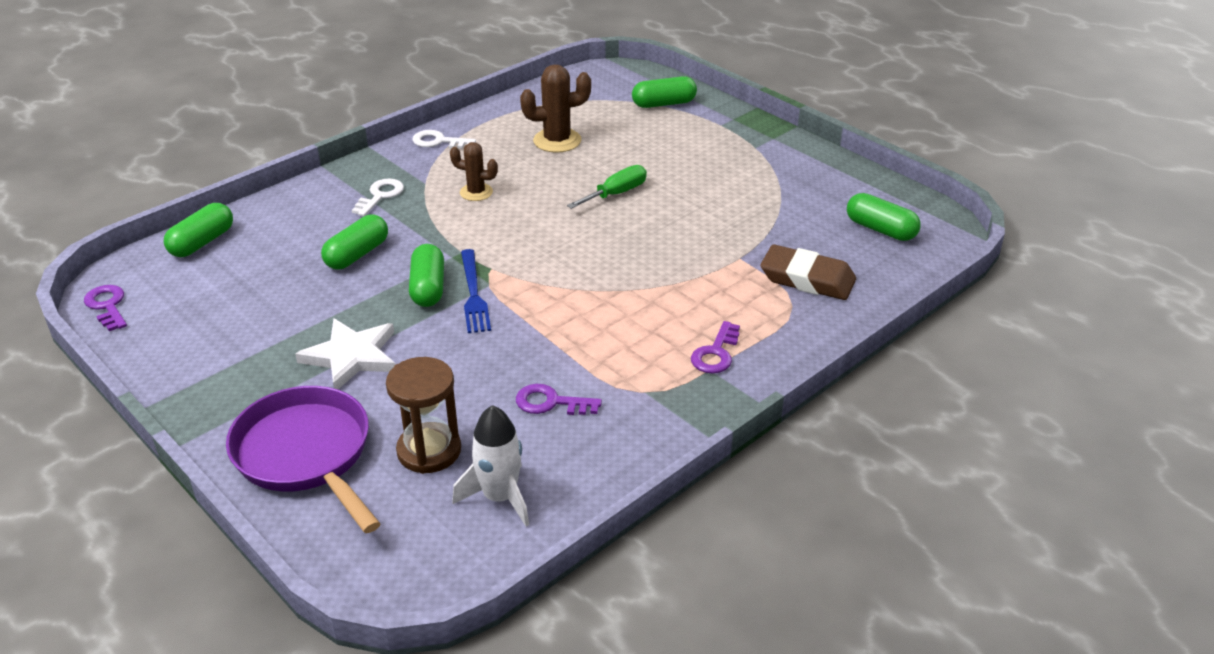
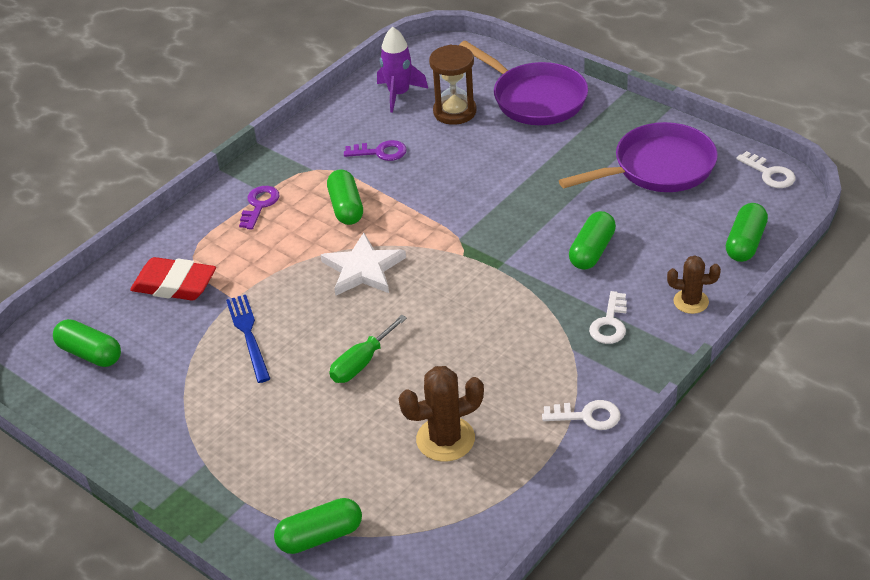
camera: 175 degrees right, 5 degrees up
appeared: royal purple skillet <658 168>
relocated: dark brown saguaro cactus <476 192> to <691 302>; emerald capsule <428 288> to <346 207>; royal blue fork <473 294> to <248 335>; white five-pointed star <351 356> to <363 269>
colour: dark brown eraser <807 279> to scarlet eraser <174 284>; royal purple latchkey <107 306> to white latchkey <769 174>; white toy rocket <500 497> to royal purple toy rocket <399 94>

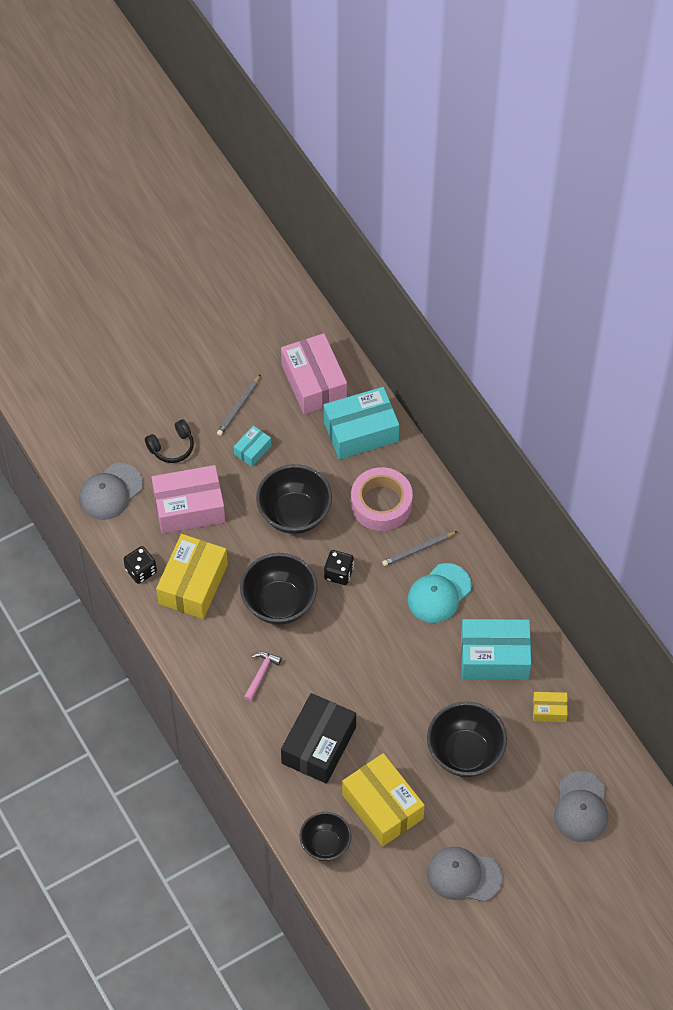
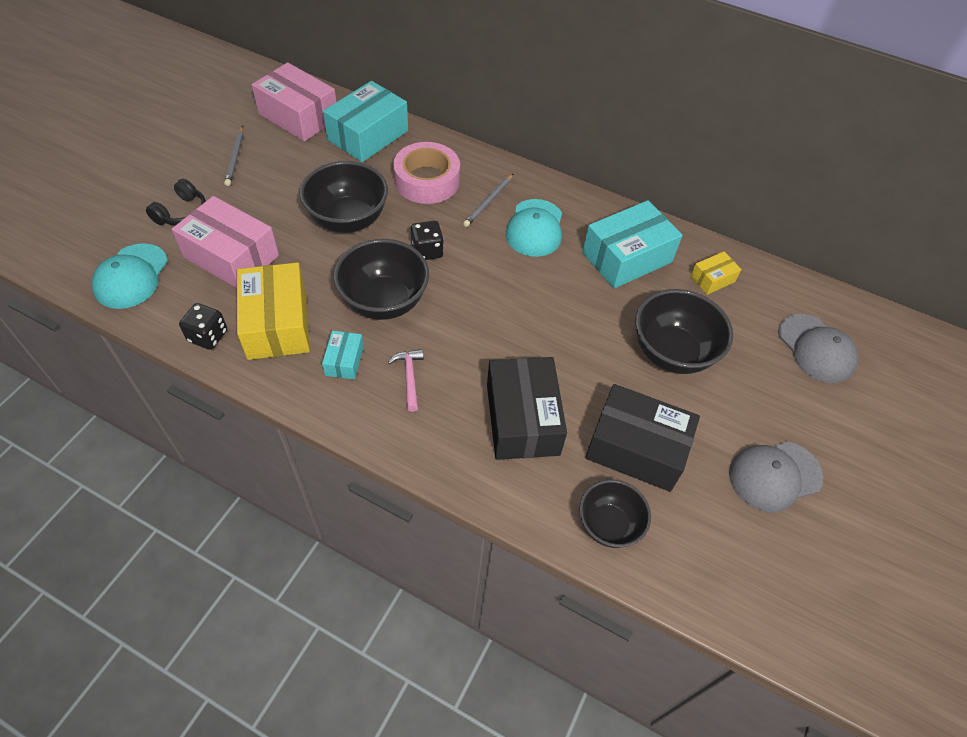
camera: 35 degrees left, 5 degrees down
relocated: teal package <252 450> to <344 361>
colour: gray baseball cap <110 492> to teal baseball cap <131 276>; bright yellow package <382 806> to ebony package <636 448>
spun: rose-pink package <189 507> = <231 256> 75 degrees clockwise

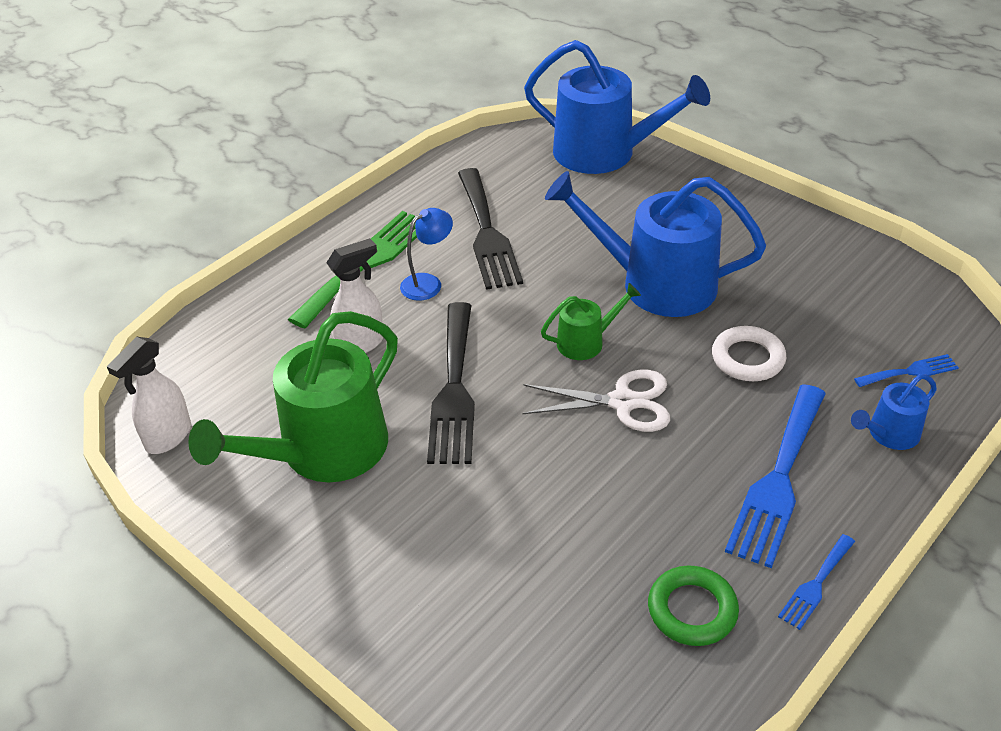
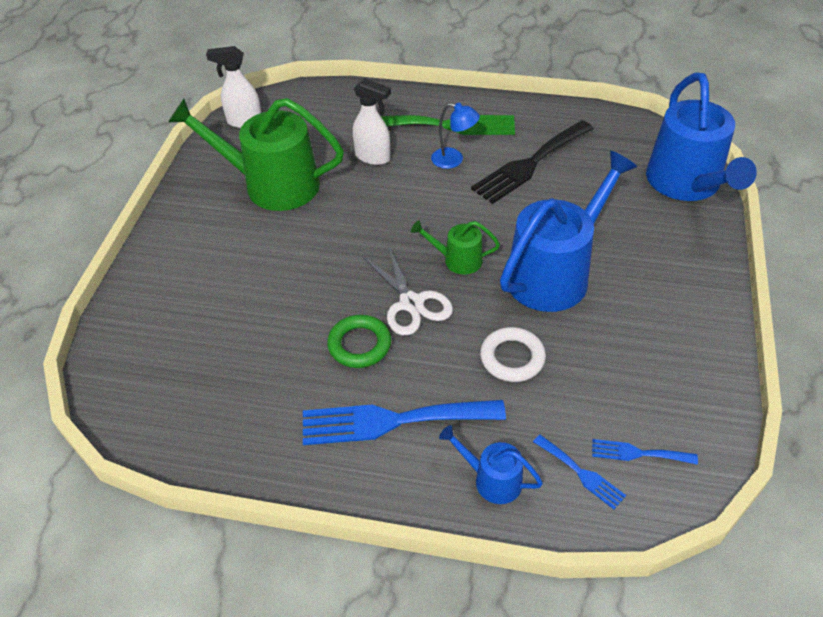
camera: 60 degrees right, 5 degrees up
missing: ebony fork <454 389>
relocated: royal blue fork <816 584> to <638 453>; emerald torus <692 610> to <359 345>
spun: royal blue watering can <657 284> = <554 273> 60 degrees clockwise; emerald watering can <586 342> = <458 260> 150 degrees clockwise

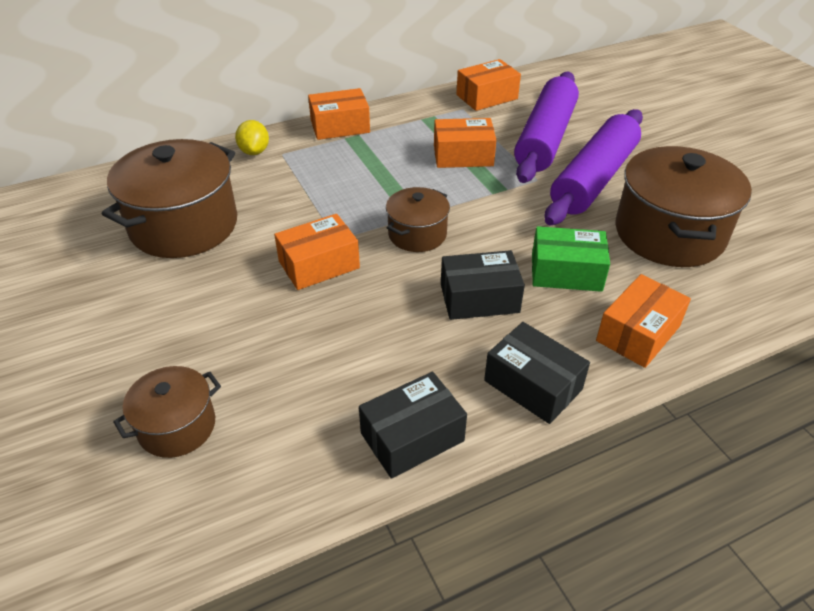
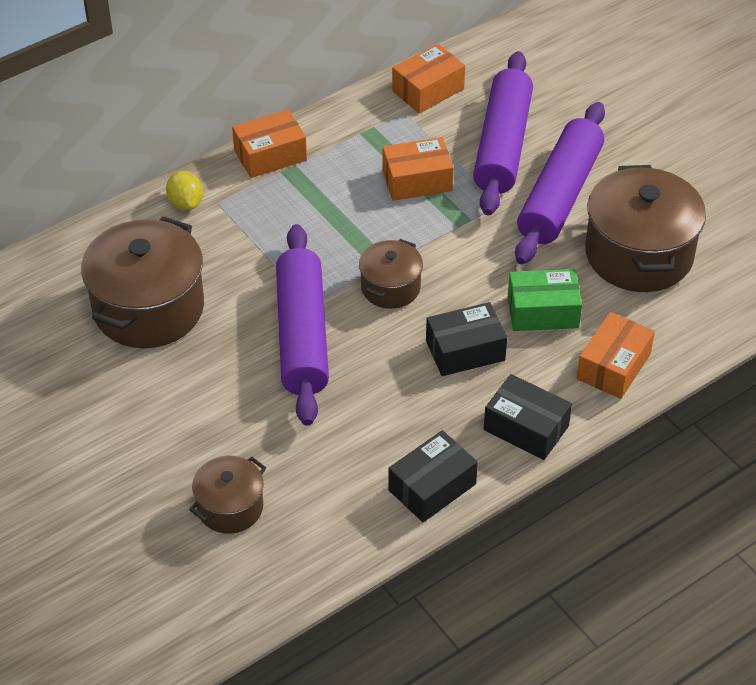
camera: 10 degrees left, 5 degrees up
exchanged: orange package <319 264> to royal purple dough roller <302 335>

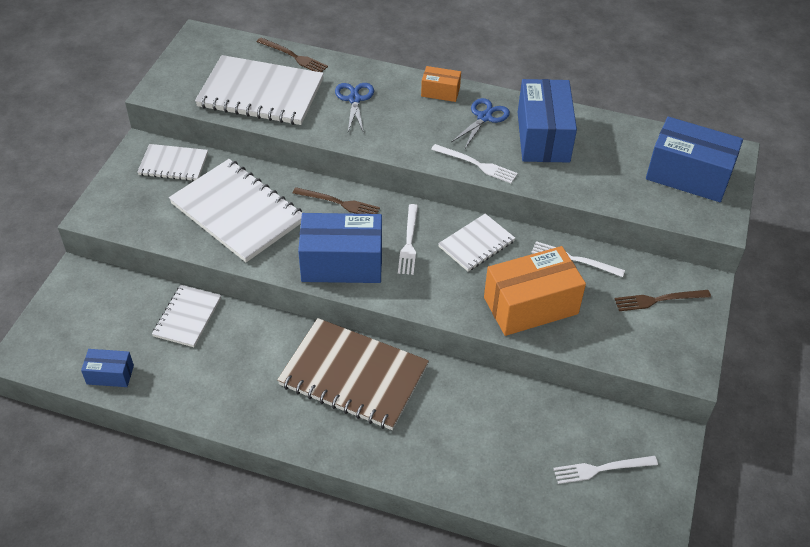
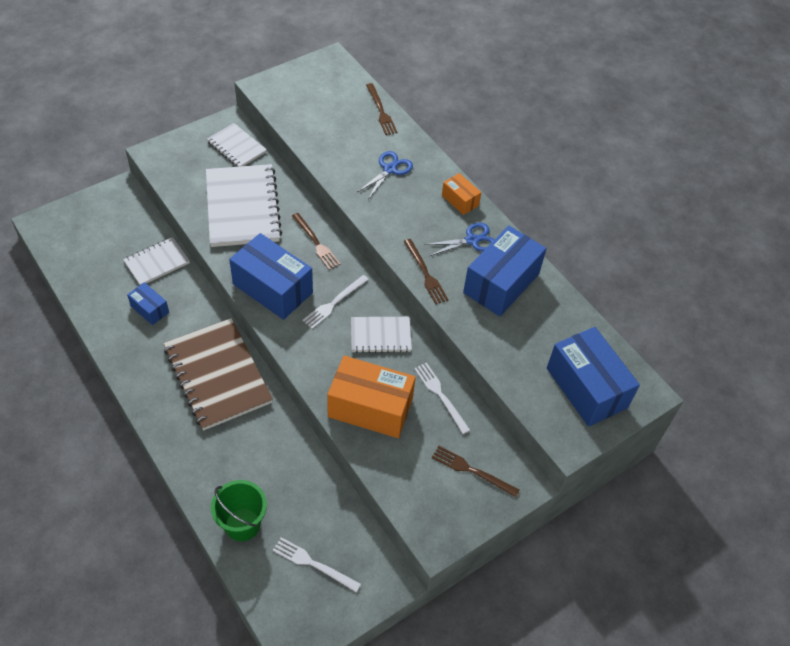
camera: 35 degrees right, 5 degrees up
missing: white notepad <260 93>
appeared: emerald bucket <242 524>
relocated: royal blue package <110 375> to <149 309>
colour: white fork <476 164> to dark brown fork <425 273>

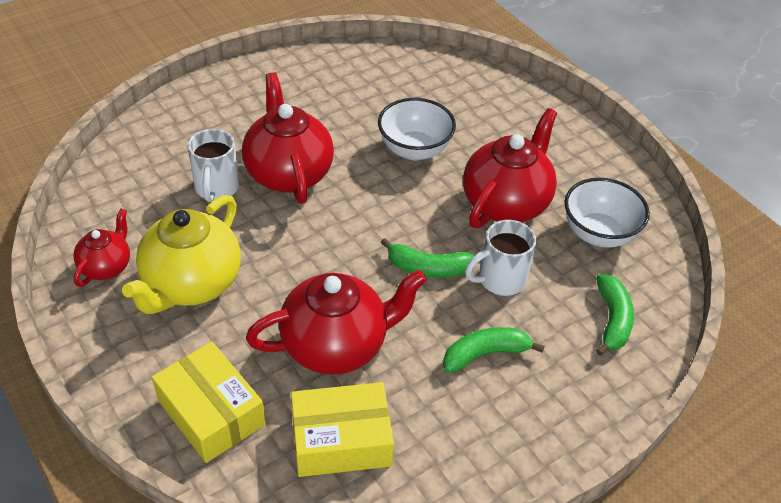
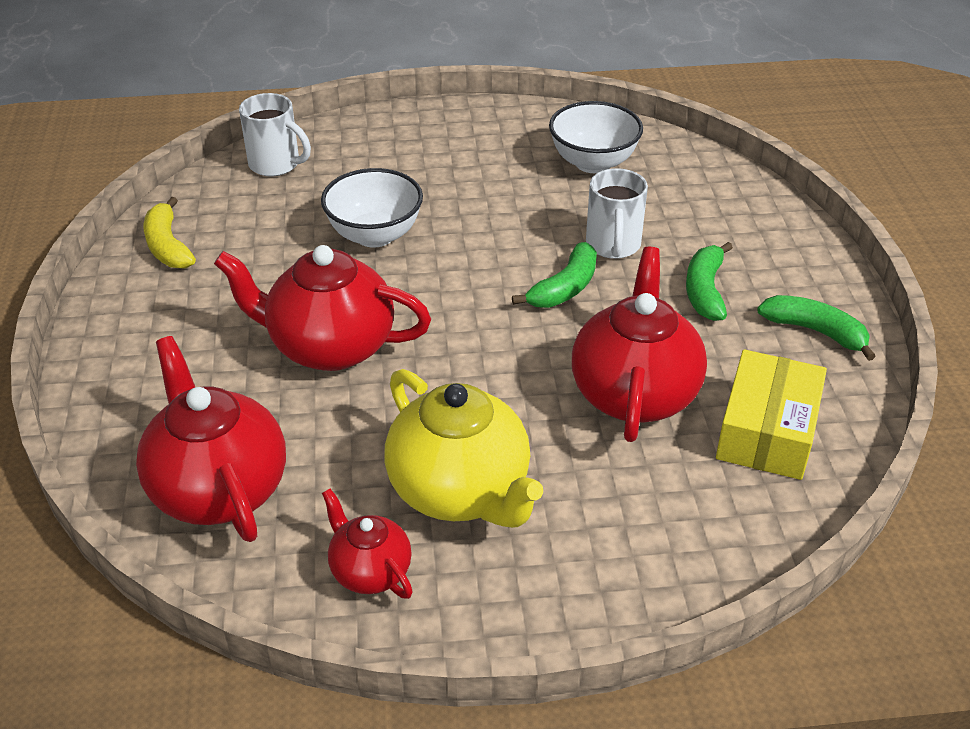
camera: 60 degrees left, 5 degrees down
missing: bright yellow package <211 412>
appeared: bright yellow banana fruit <168 246>
relocated: scarlet tea pot <506 203> to <219 488>; white coffee mug <216 188> to <276 164>; emerald banana fruit <612 319> to <815 331>

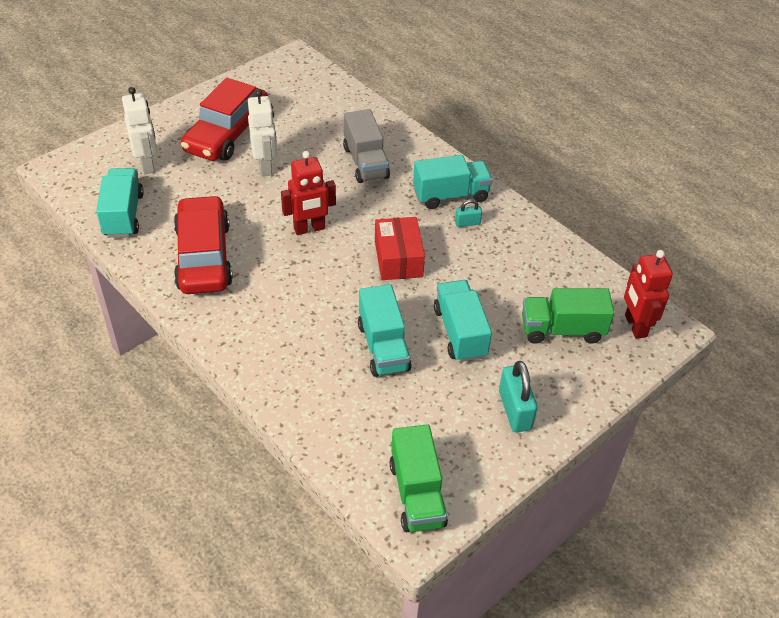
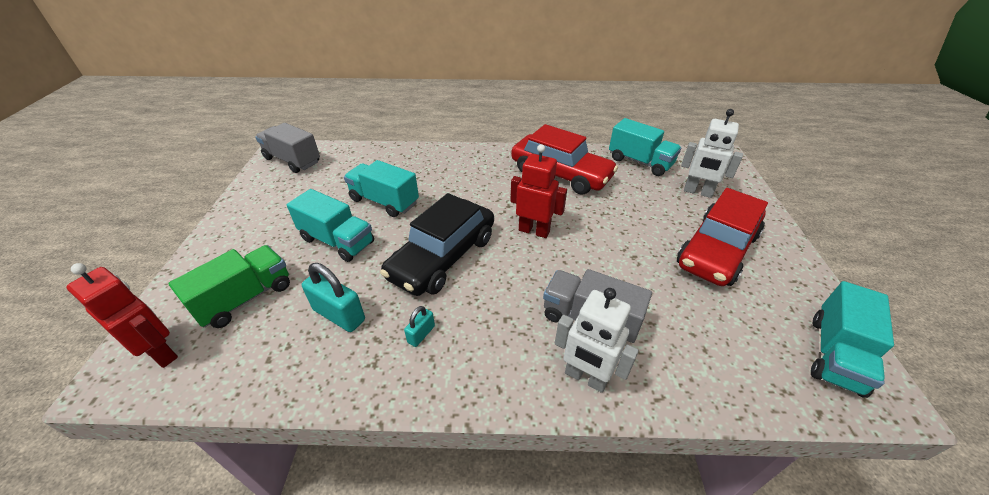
camera: 135 degrees right, 5 degrees down
relocated: white toy robot <265 167> to <585 378>; teal truck <450 195> to <835 354>; teal padlock <515 410> to <339 315>
exchanged: scarlet package <398 259> to ebony car <443 257>
colour: emerald truck <417 494> to gray truck <292 160>
spun: scarlet car <227 134> = <717 250> 120 degrees counterclockwise; scarlet toy robot <309 229> = <534 231> 90 degrees clockwise

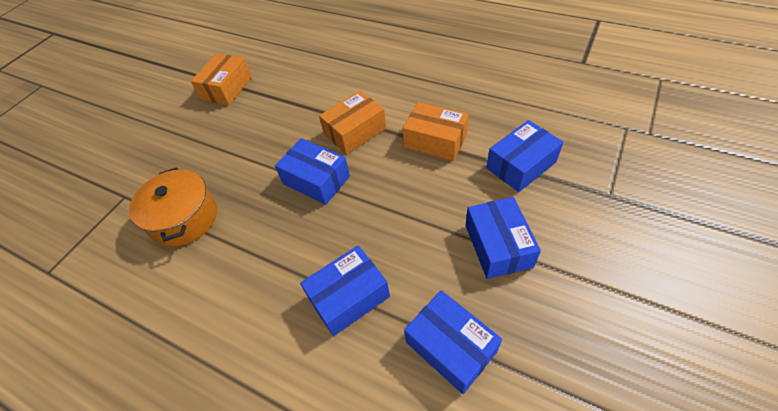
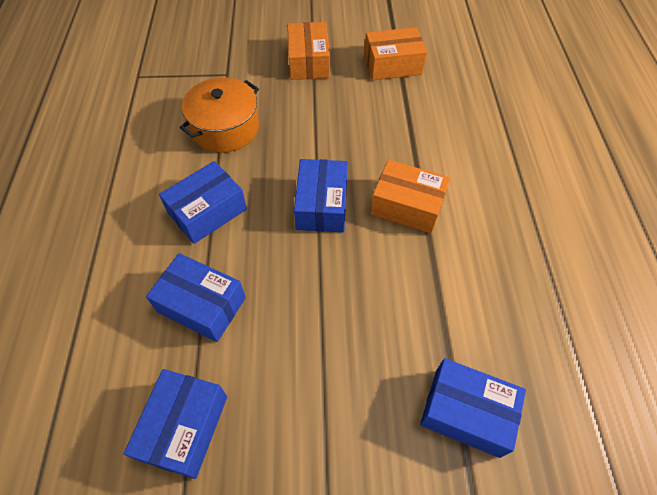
camera: 55 degrees right, 5 degrees up
relocated: orange package <435 140> to <309 62>; royal blue package <498 245> to <207 211>

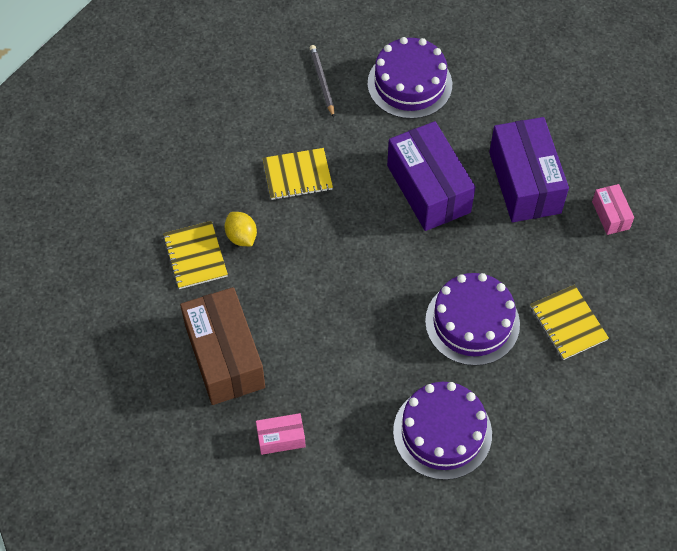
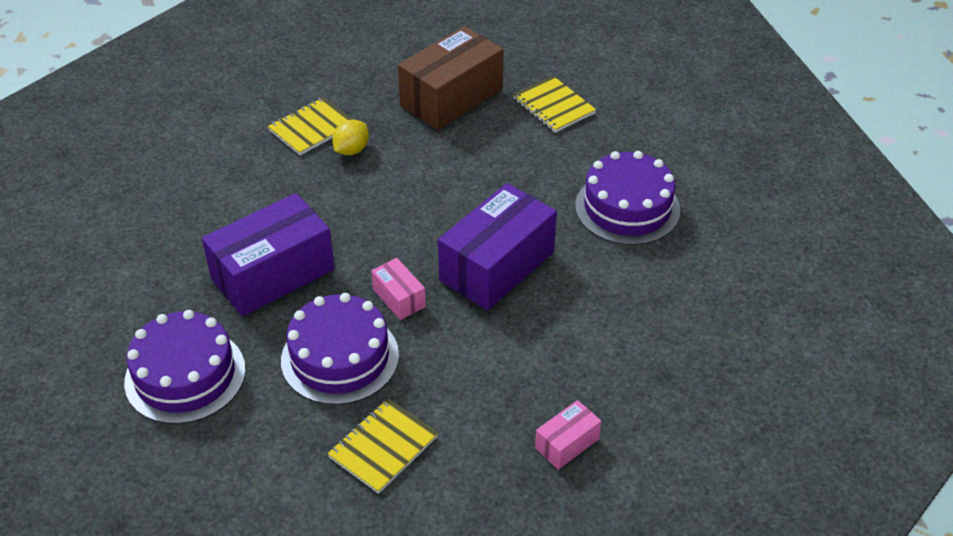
camera: 65 degrees right, 15 degrees down
missing: gray wooden pencil <322 81>
relocated: royal purple package <524 182> to <273 274>; bright yellow notepad <297 175> to <553 106>; dark brown package <224 357> to <451 97>; rose-pink package <281 438> to <399 298>

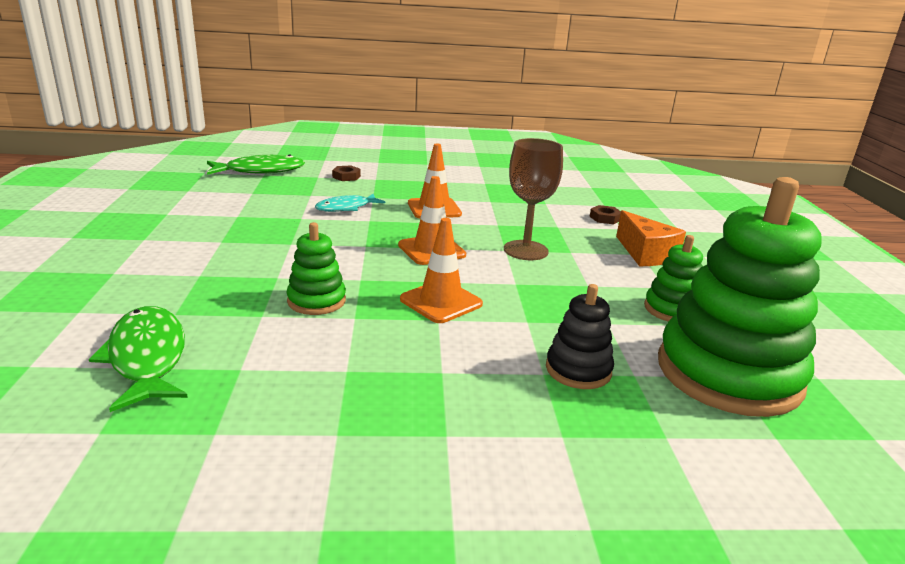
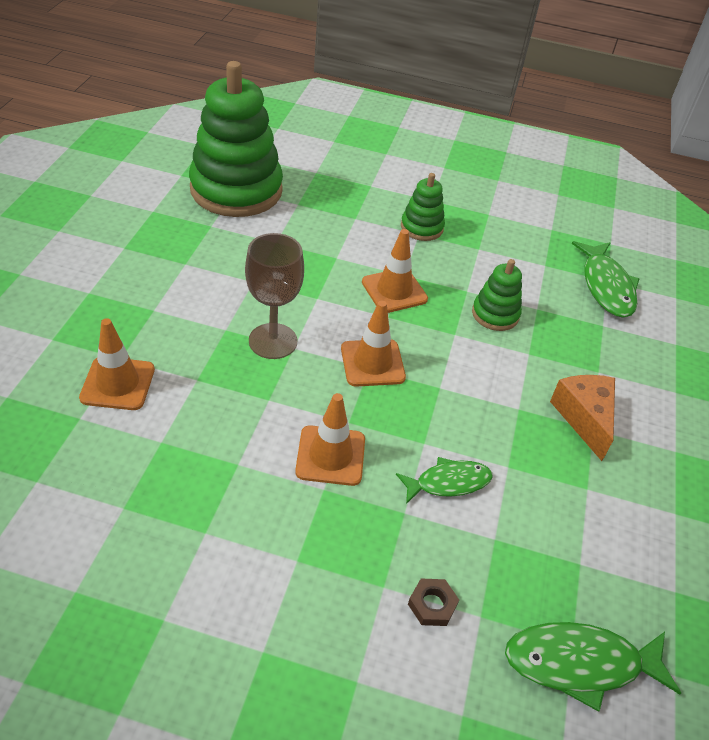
camera: 165 degrees left, 20 degrees up
missing: ebony stacking rings <578 370>
relocated: orange cheese <645 254> to <584 418>; emerald stacking rings <672 310> to <422 227>
exchanged: dark brown nut <605 218> to orange road cone <118 383>
colour: teal fish <346 208> to emerald fish <448 482>

